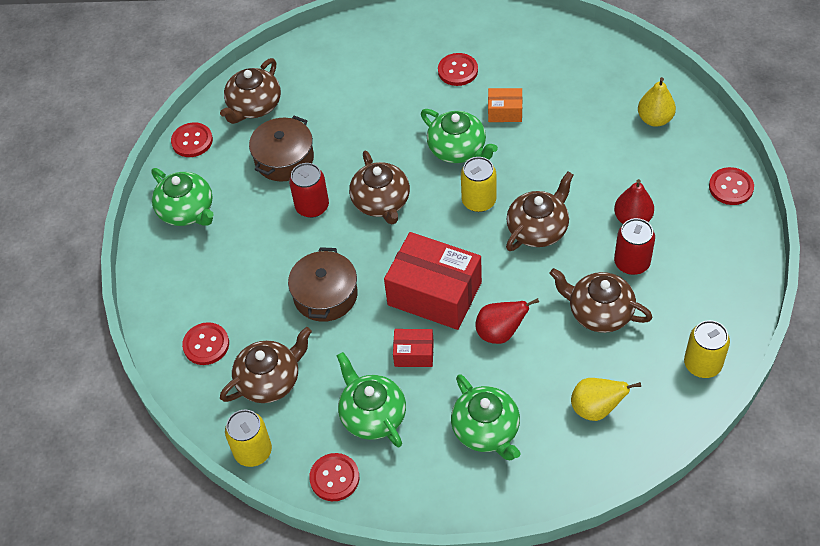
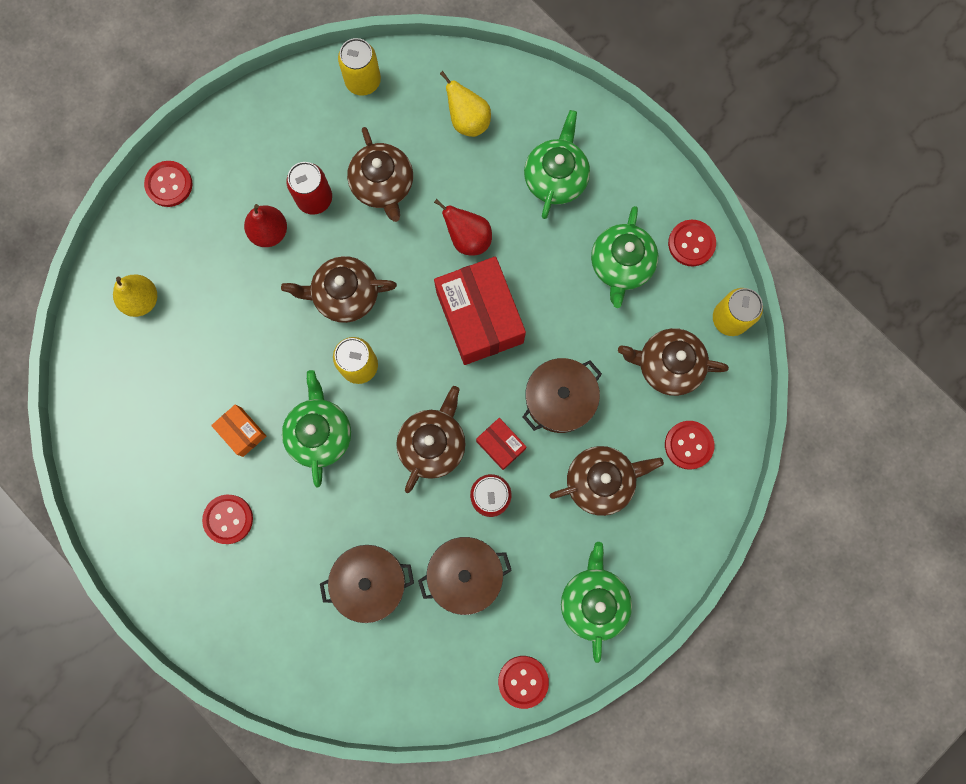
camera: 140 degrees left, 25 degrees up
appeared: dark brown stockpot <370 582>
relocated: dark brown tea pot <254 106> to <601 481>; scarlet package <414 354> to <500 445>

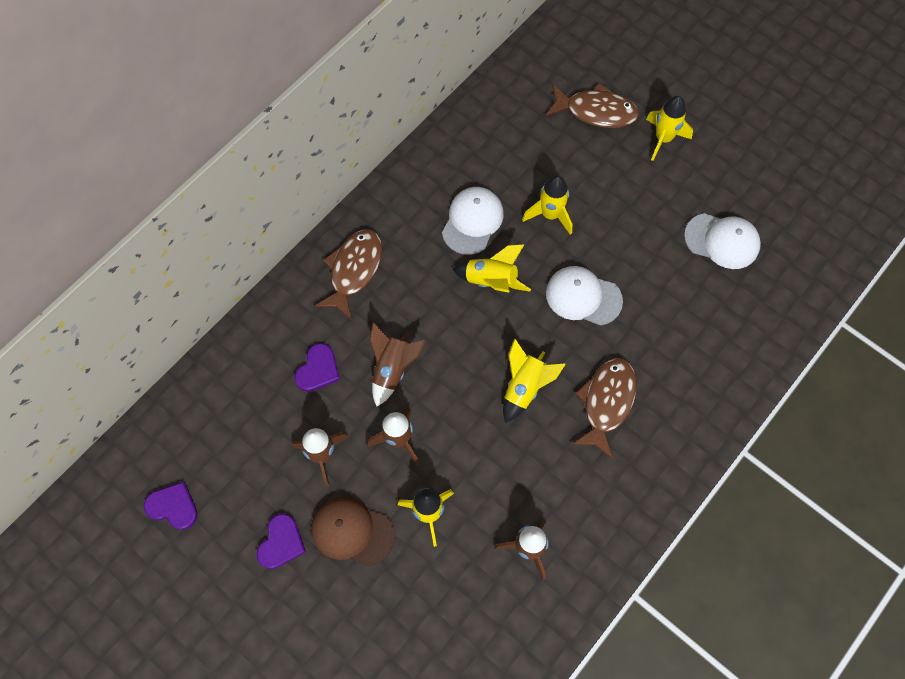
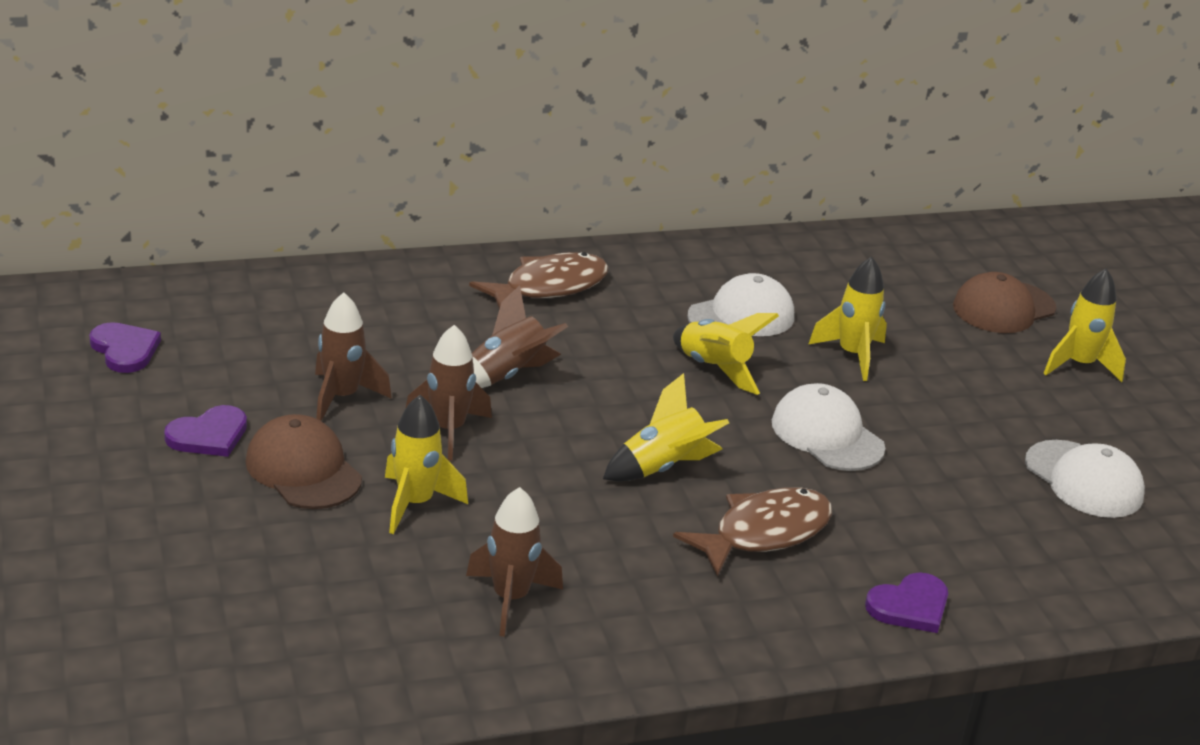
camera: 30 degrees right, 35 degrees down
relocated: royal purple heart shape <318 369> to <910 606>
exchanged: dark brown fish <596 111> to dark brown baseball cap <1003 307>

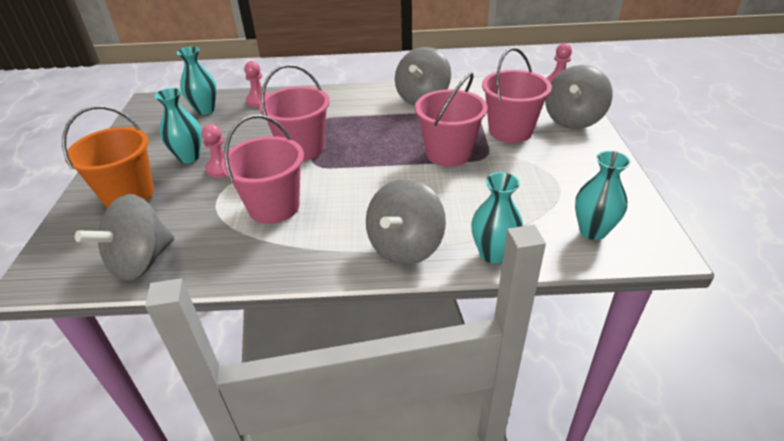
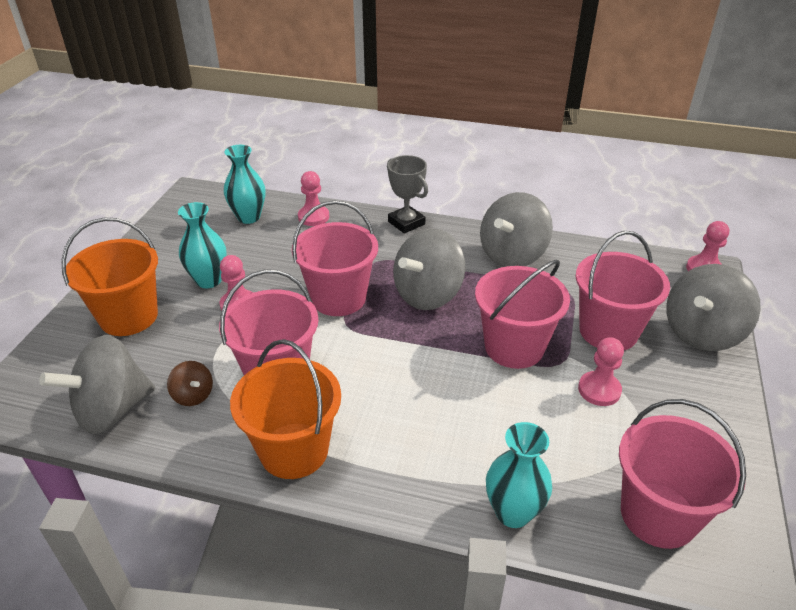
camera: 15 degrees right, 0 degrees up
appeared: gray award cup <406 223>; rose-pink chess pawn <599 390>; orange bucket <294 450>; dark brown whirligig <193 395>
relocated: gray whirligig <405 247> to <428 294>
exchanged: teal tall vase <592 231> to rose-pink bucket <658 514>

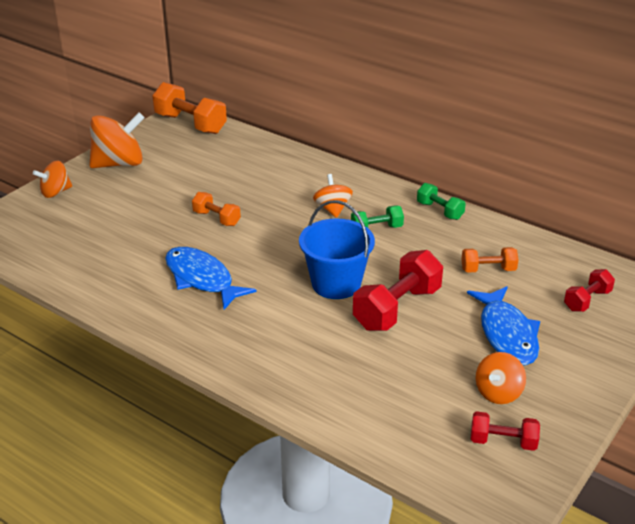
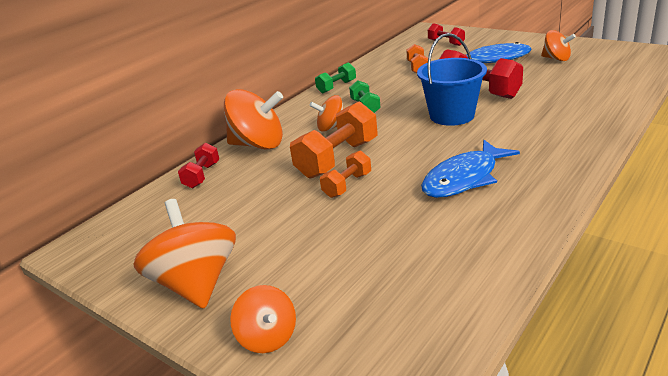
camera: 85 degrees left, 5 degrees down
appeared: orange whirligig <258 145>
relocated: orange free weight <190 124> to <338 159>; scarlet free weight <503 441> to <202 175>

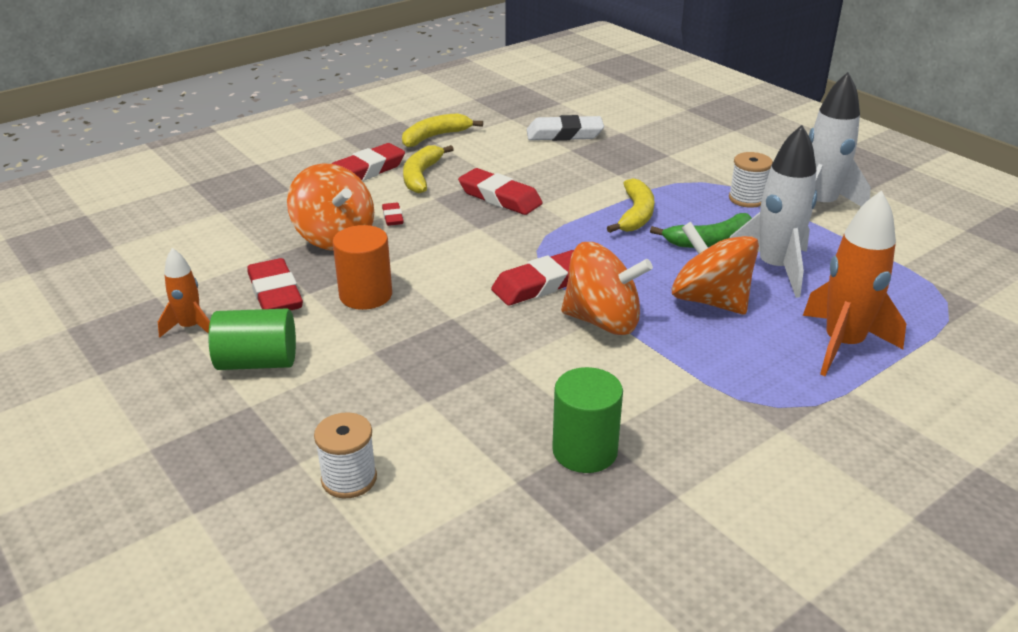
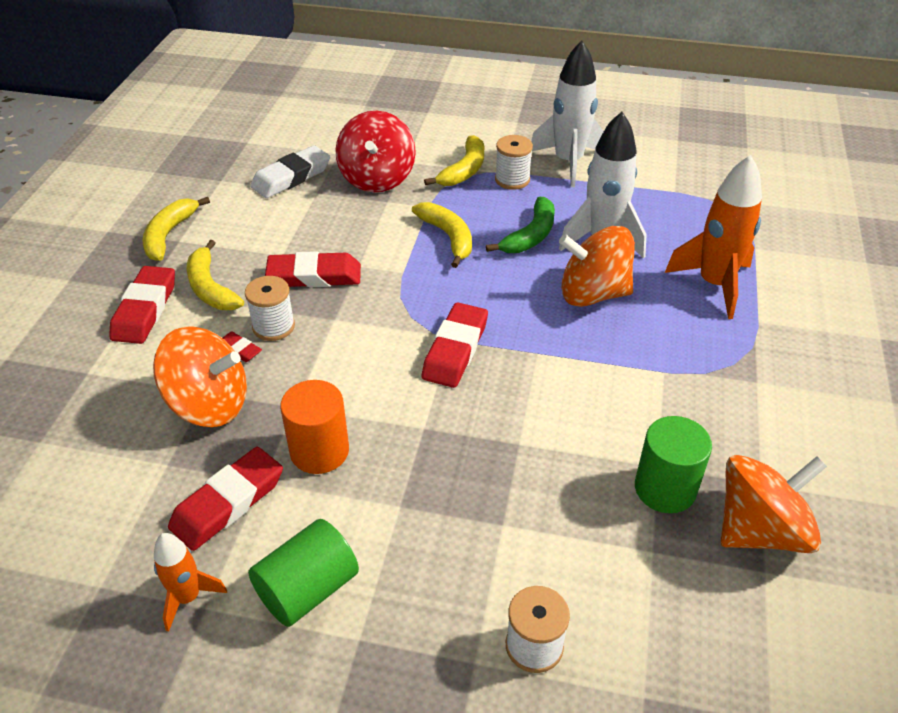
camera: 40 degrees left, 10 degrees up
appeared: scarlet whirligig <377 178>; bright yellow banana fruit <464 170>; white reel of thread <273 326>
relocated: orange whirligig <602 321> to <760 530>
spun: scarlet eraser <275 293> = <228 503> 75 degrees counterclockwise

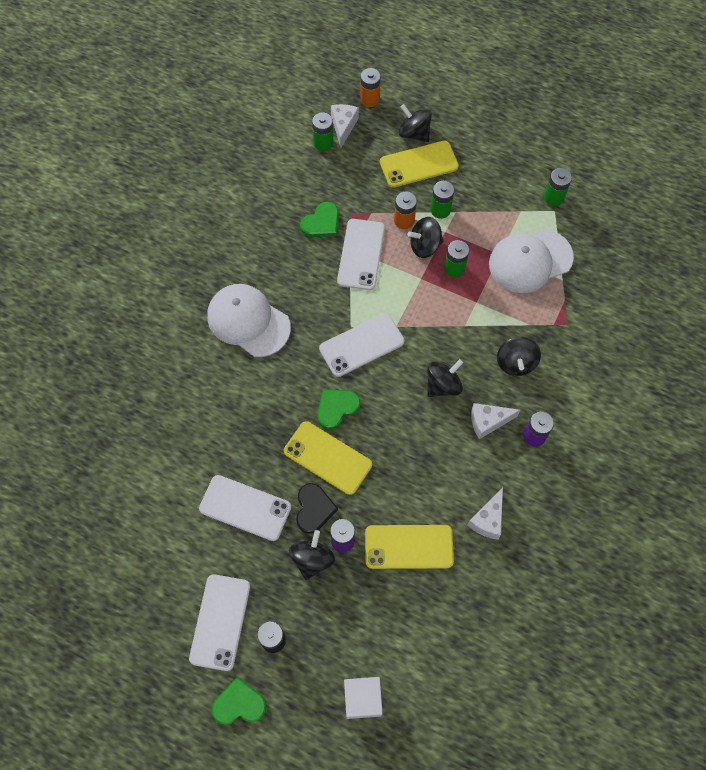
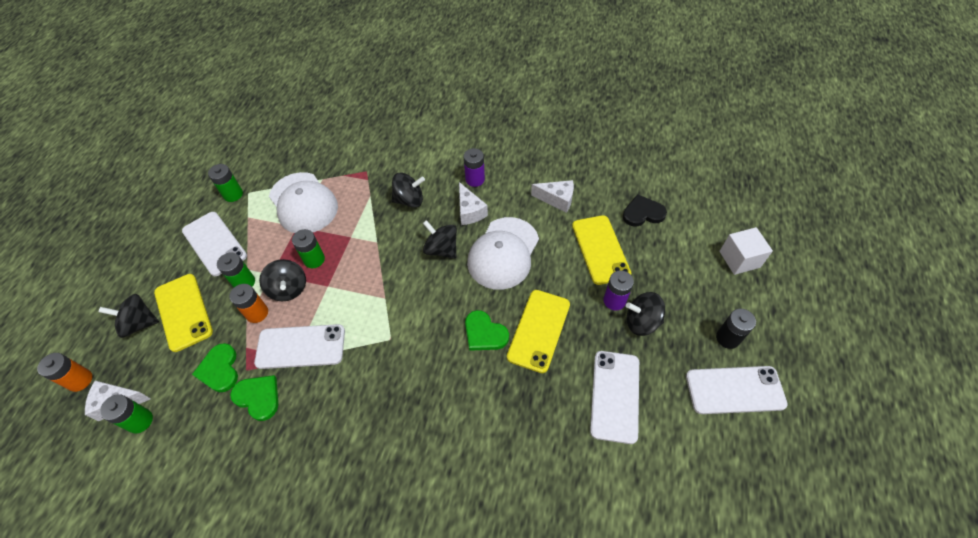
camera: 100 degrees left, 10 degrees down
relocated: white baseball cap <248 321> to <503 253>; white phone <361 345> to <214 243>; ebony heart shape <314 509> to <643 213>; emerald heart shape <239 704> to <219 369>
spun: ebony whirligig <414 133> = <139 323> 60 degrees clockwise

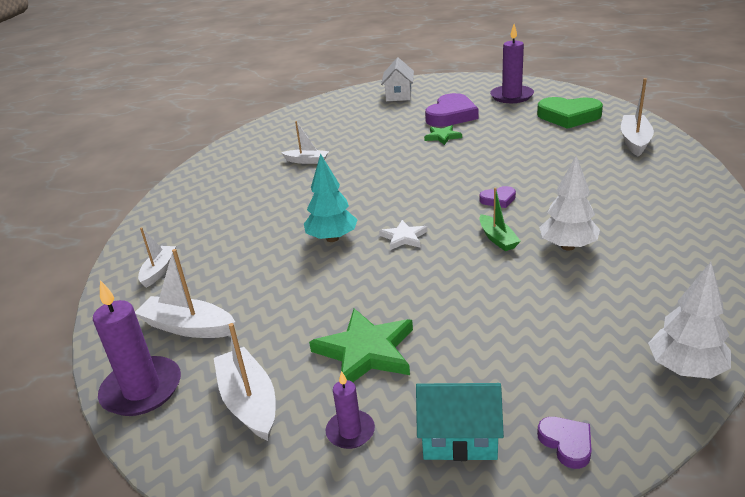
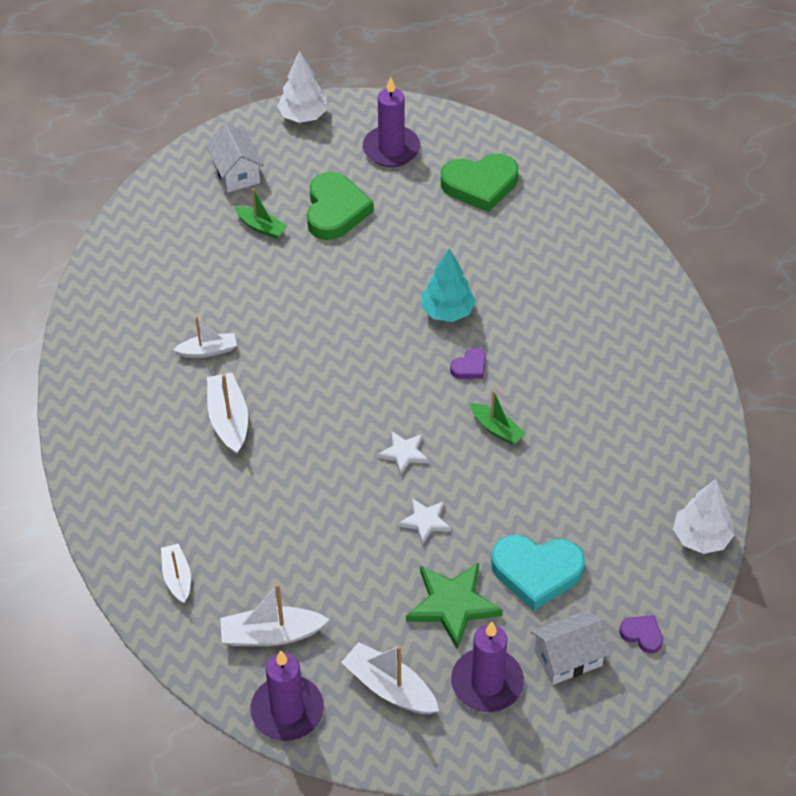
camera: 30 degrees left, 20 degrees up
missing: emerald five-pointed star <442 137>
appeared: emerald toy boat <261 227>; white five-pointed star <425 521>; teal heart shape <536 572>
relocated: white toy boat <635 141> to <228 419>; teal fir tree <332 238> to <447 311>; white fir tree <567 246> to <303 116>
colour: royal purple heart shape <451 115> to emerald heart shape <335 210>; teal toy house <459 438> to white toy house <568 658>
size: royal purple pillar candle <350 431> = <487 683> x1.82

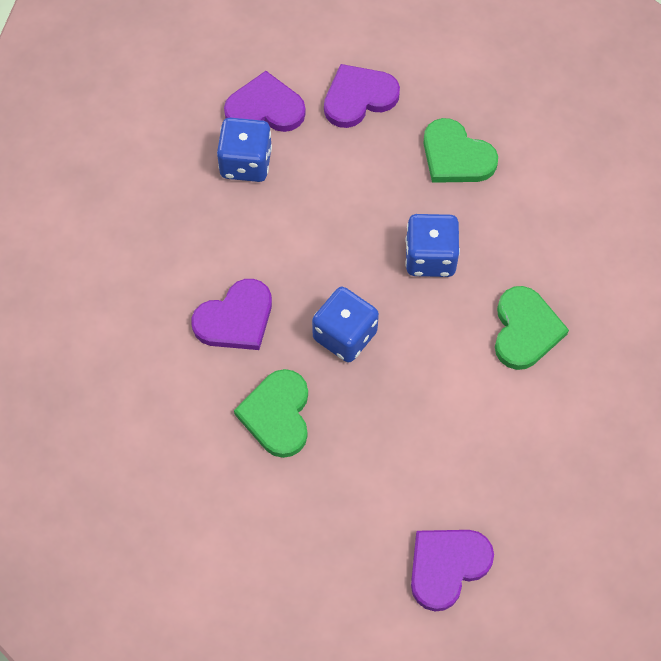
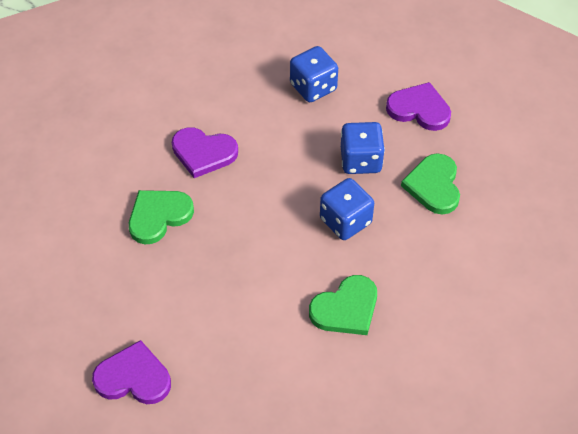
camera: 50 degrees right, 10 degrees down
missing: royal purple heart shape <265 108>
relocated: royal blue game die <345 335> to <360 160>

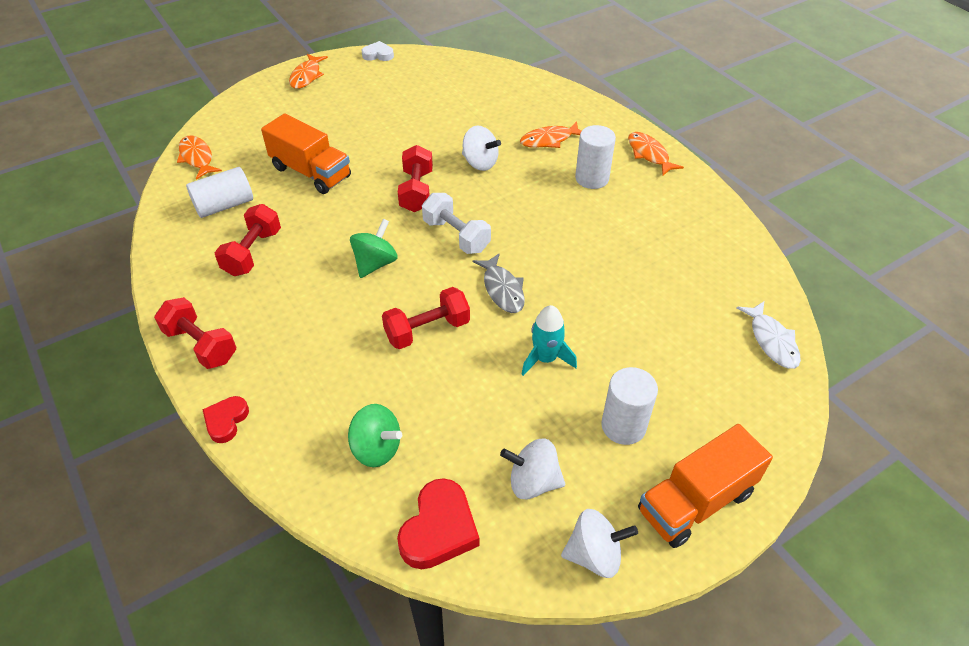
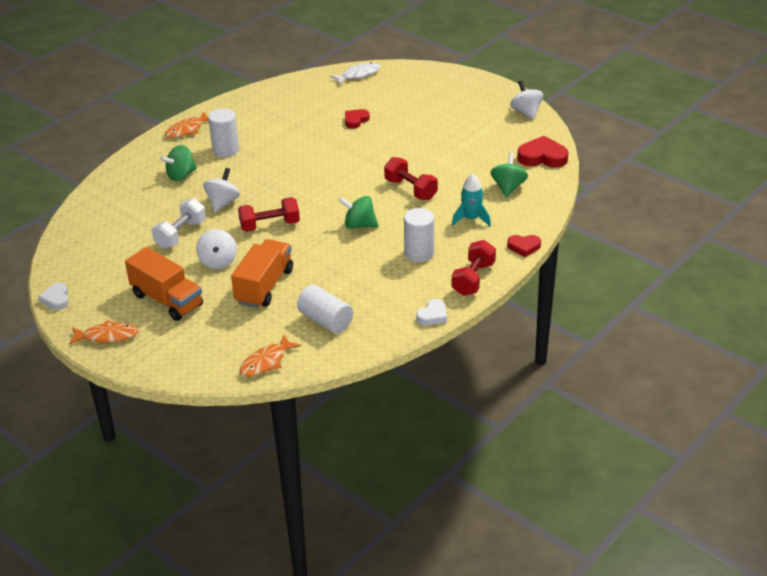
camera: 105 degrees left, 10 degrees down
missing: scarlet free weight <253 253>; gray fish <502 289>
appeared: scarlet heart shape <355 120>; white heart shape <432 315>
relocated: white free weight <456 236> to <180 234>; teal toy rocket <545 359> to <471 219>; white cylinder shape <623 426> to <419 253>; orange truck <695 501> to <167 300>; white whirligig <533 482> to <218 262>
exchanged: orange fish <549 140> to emerald whirligig <181 175>

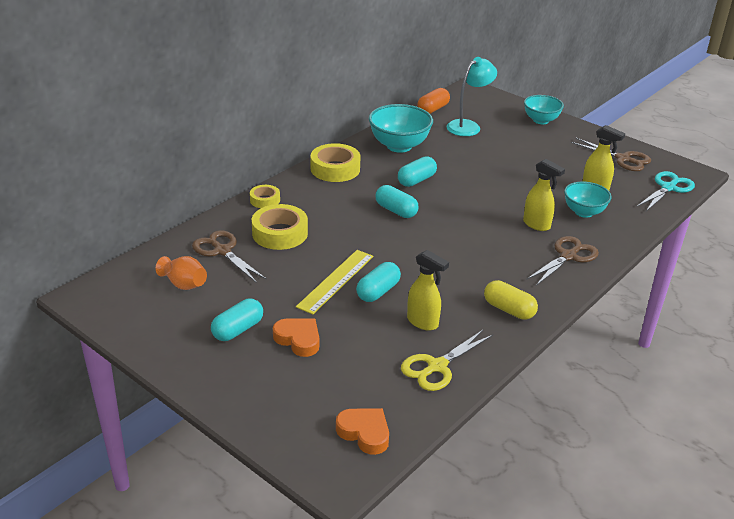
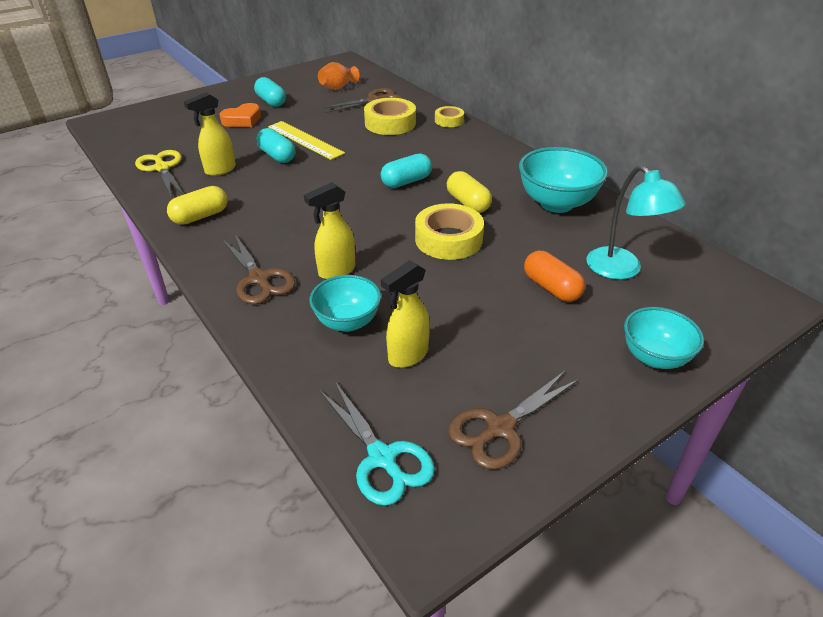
camera: 105 degrees right, 5 degrees up
missing: orange heart shape <364 433>
relocated: orange capsule <433 109> to <551 288>; bright yellow sticky tape <335 169> to <448 239>
colour: teal capsule <416 180> to bright yellow capsule <468 203>

